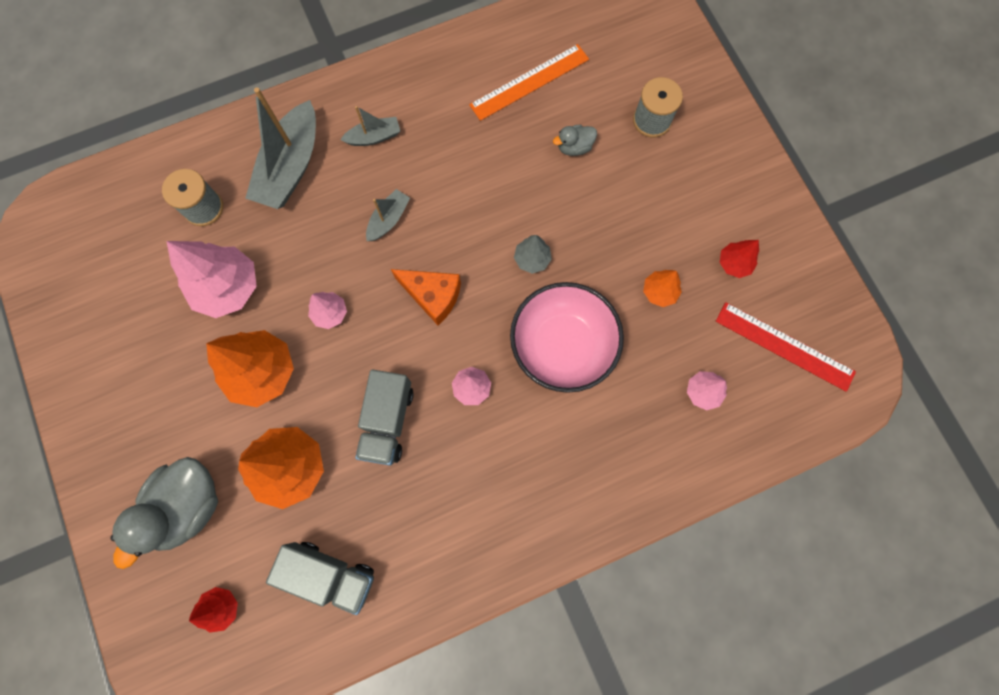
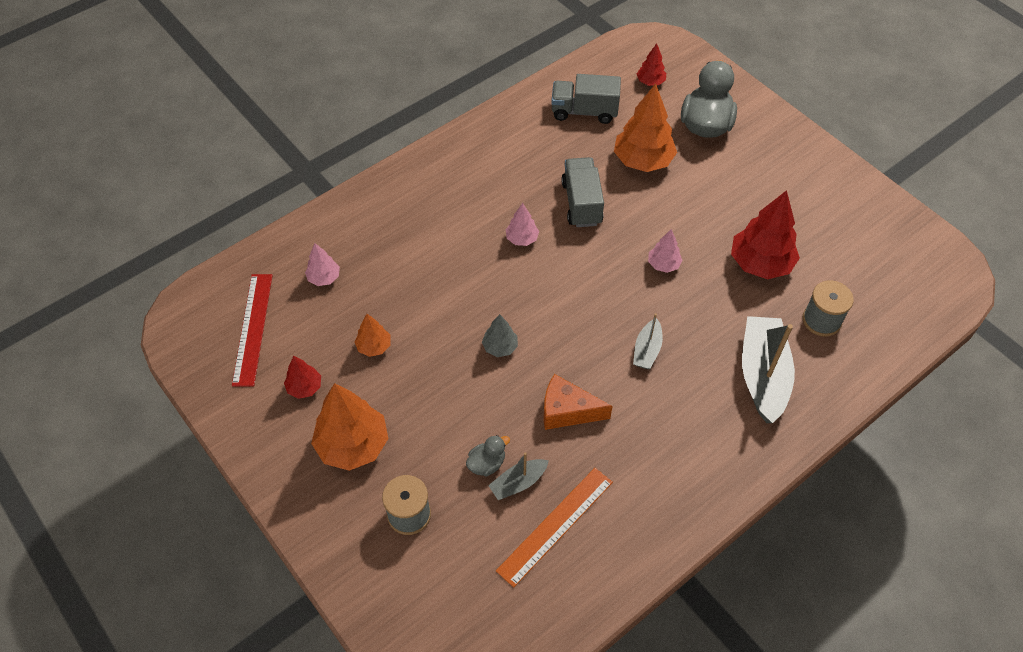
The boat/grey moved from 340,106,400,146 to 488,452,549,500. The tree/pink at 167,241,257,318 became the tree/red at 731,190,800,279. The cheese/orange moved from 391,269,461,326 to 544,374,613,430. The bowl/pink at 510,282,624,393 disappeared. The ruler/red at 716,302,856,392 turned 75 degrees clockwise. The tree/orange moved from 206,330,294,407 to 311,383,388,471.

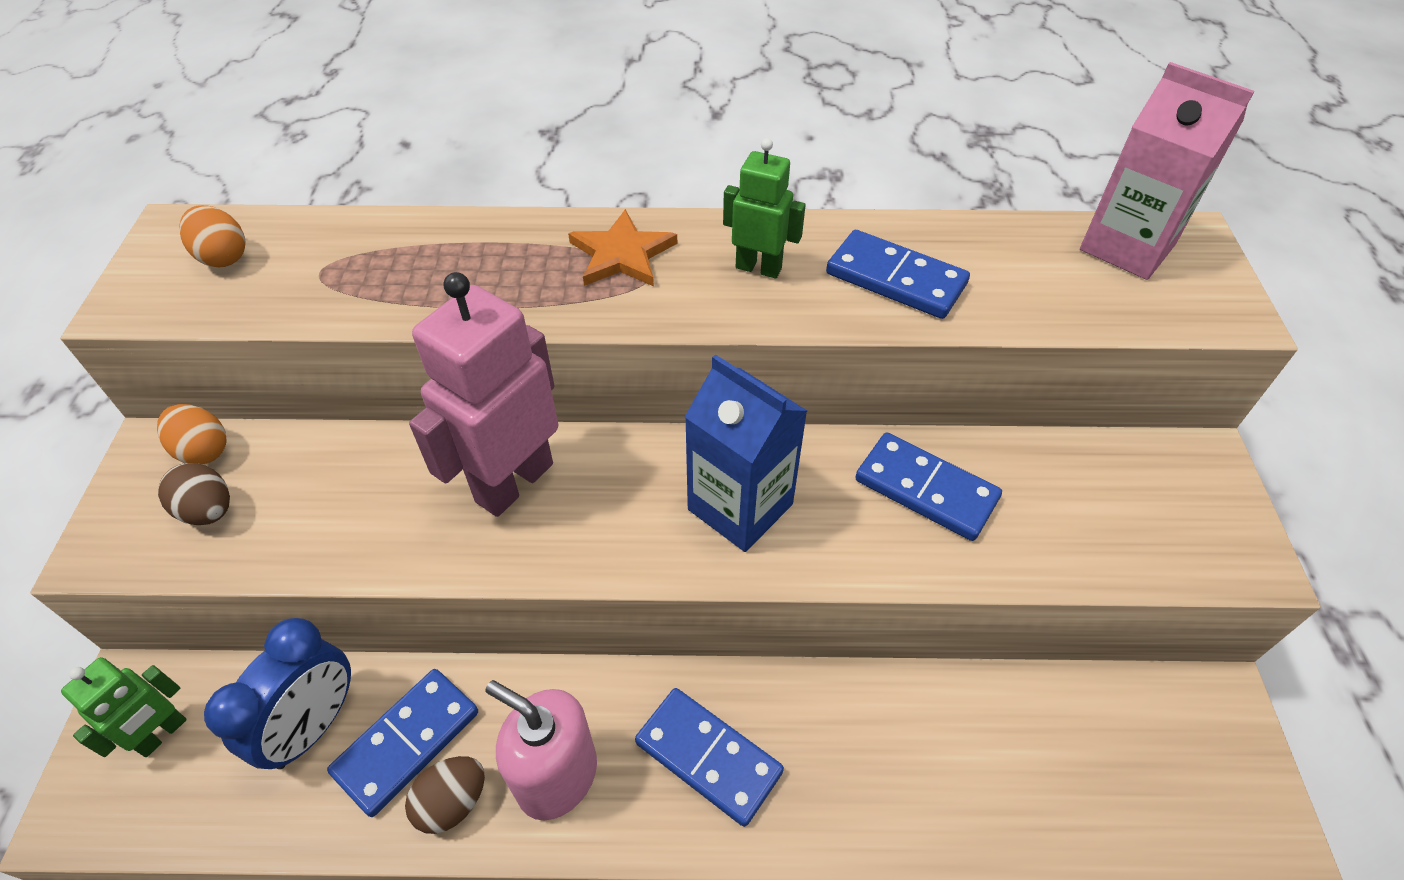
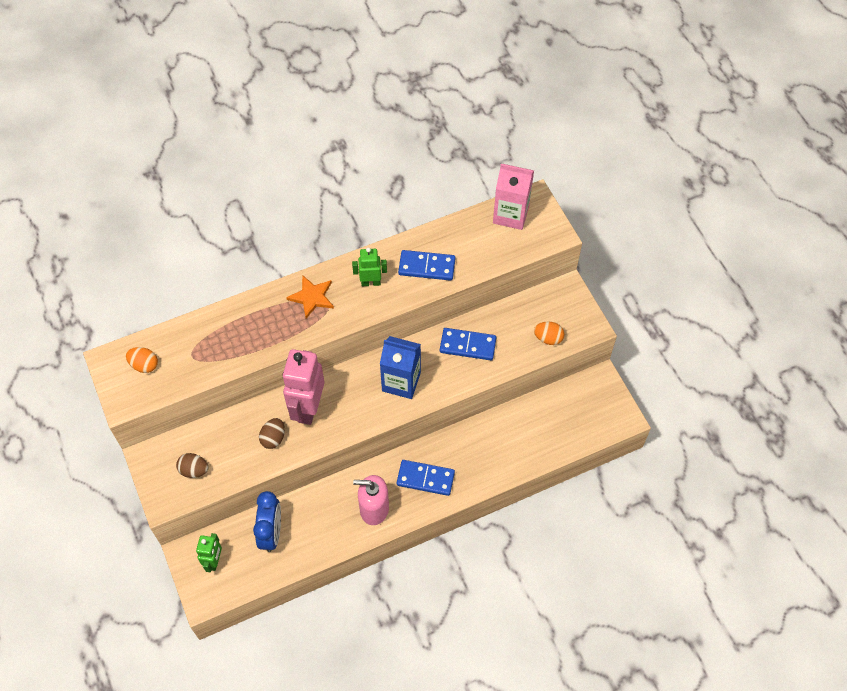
The egg/orange moved from 157,404,227,464 to 534,322,564,345. The domino/blue at 327,669,478,817 disappeared. The egg/brown moved from 405,756,485,834 to 259,418,285,449.

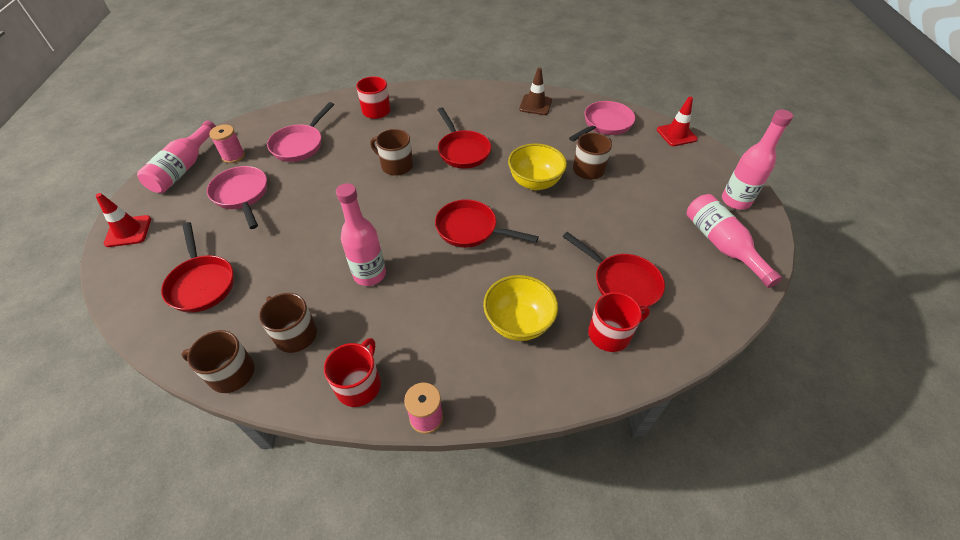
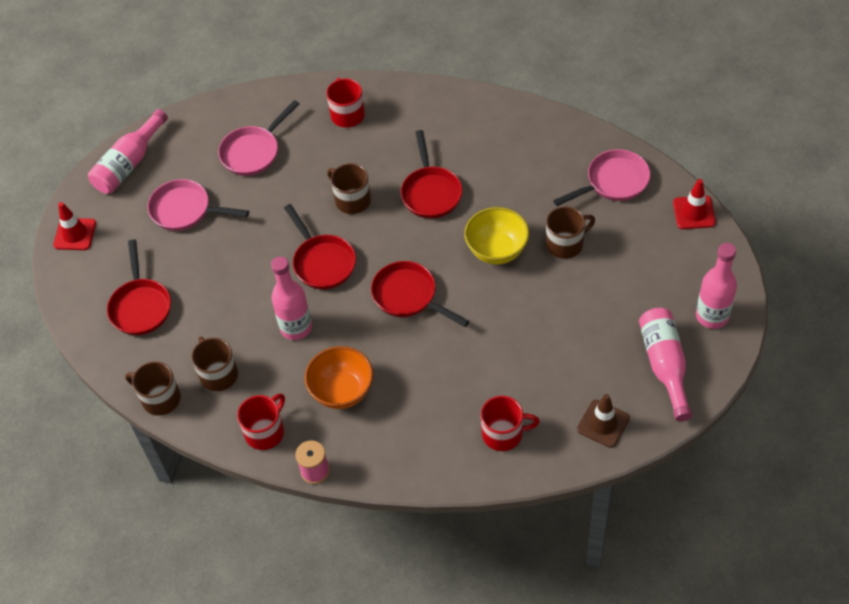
The traffic cone/brown moved from 519,68,552,115 to 577,394,630,448. The spool/pink at 209,125,245,163 disappeared. The pan/pink at 207,166,267,229 turned 60 degrees counterclockwise. The pan/red moved from 563,232,665,308 to 284,204,356,290. The bowl/yellow at 483,275,558,341 disappeared. The bowl/orange at 305,346,373,409 appeared.

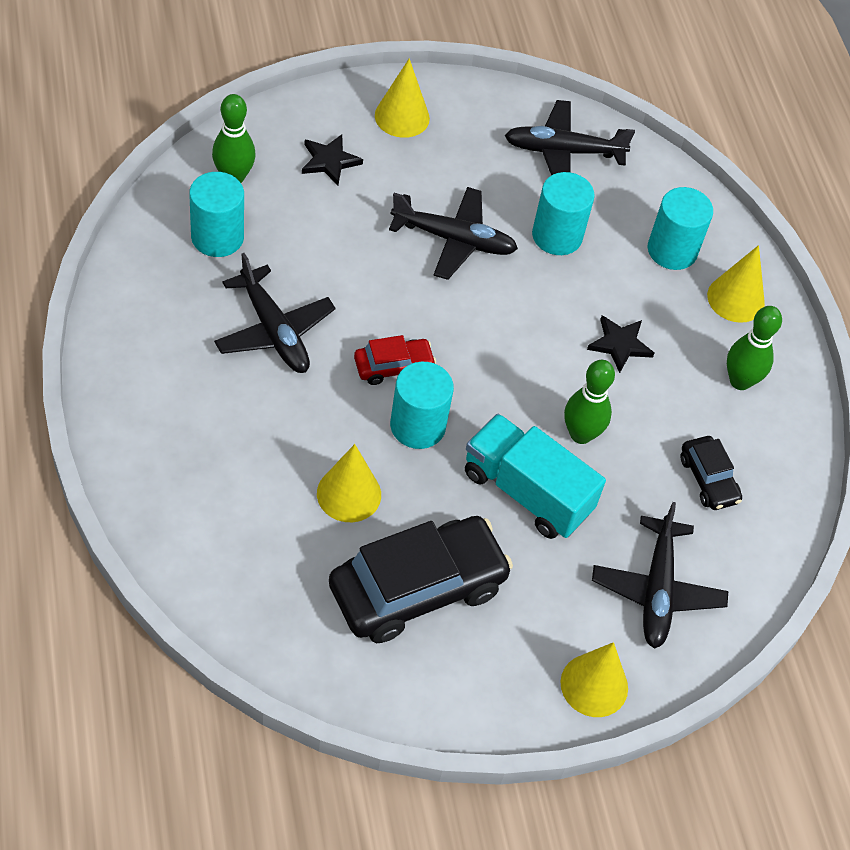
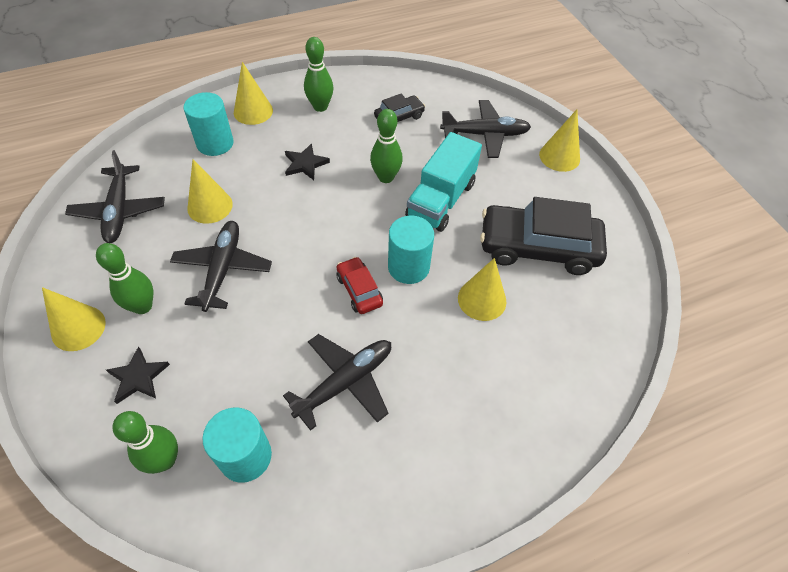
The cylinder/turquoise at 532,172,595,255 was replaced by the cone/yellow at 187,159,233,224. The car/black at 329,516,513,643 turned 45 degrees counterclockwise. The bowling pin/green at 96,243,153,314 appeared.

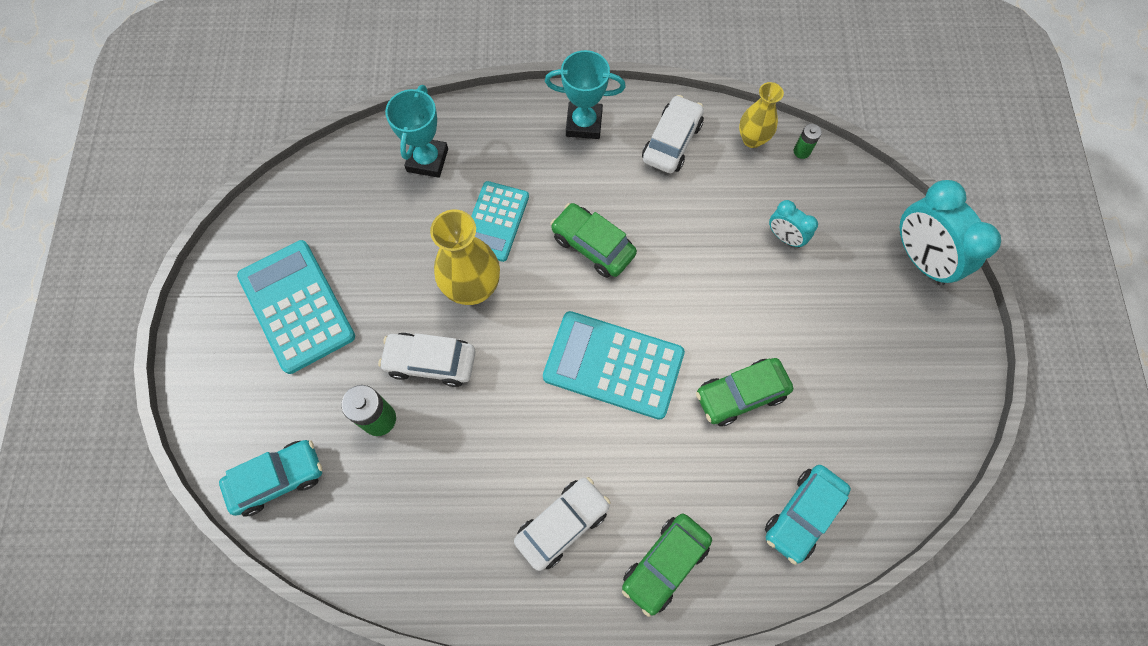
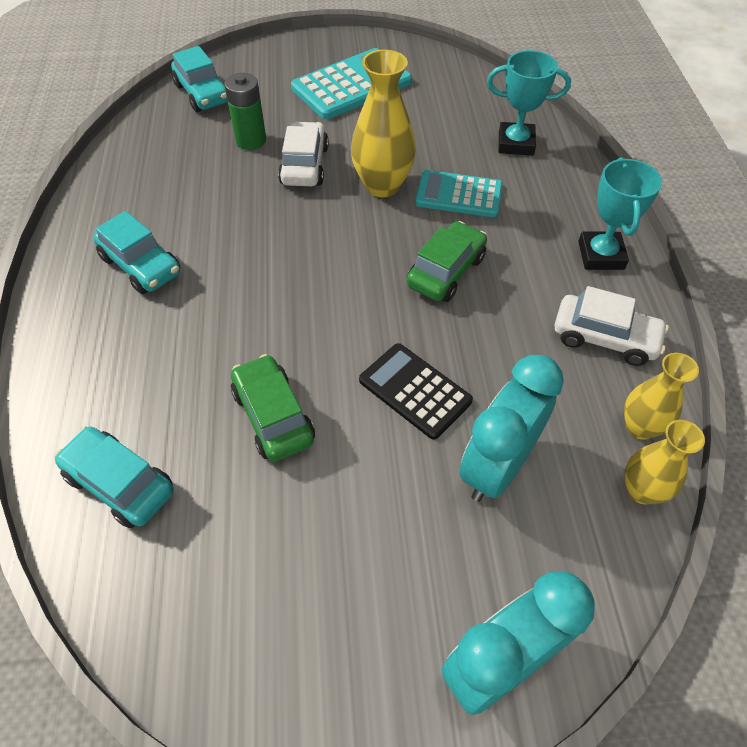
The battery/green at 794,124,822,159 was replaced by the vase/yellow at 625,420,705,504. The clock/turquoise at 769,200,818,248 changed to 1.90 times the size. The calculator/turquoise at 543,311,685,420 disappeared. The car/white at 514,477,611,571 became the car/turquoise at 93,211,181,294. The car/green at 622,514,712,617 disappeared. The calculator/black at 359,343,473,440 appeared.

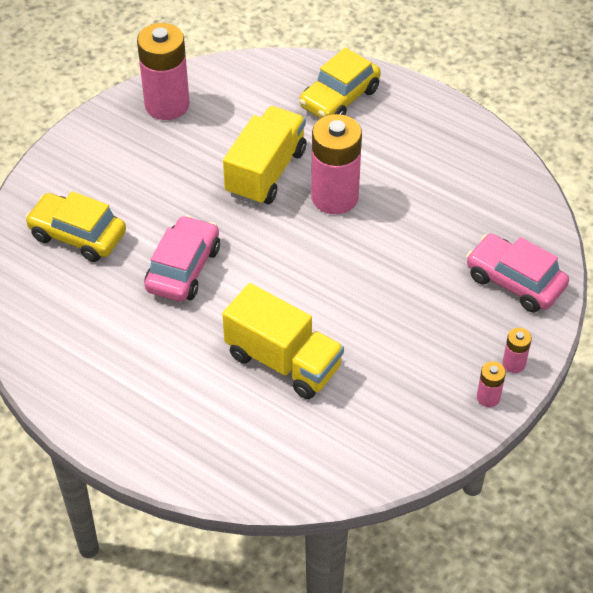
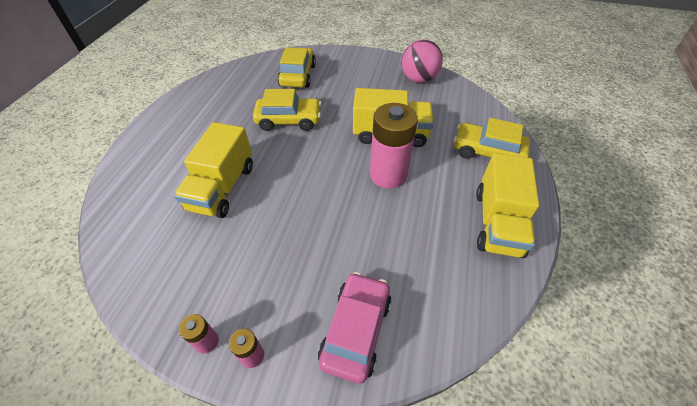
The battery/pink at 137,23,190,120 was replaced by the ball/pink at 401,39,443,83. The car/pink at 144,215,220,302 became the car/yellow at 253,89,321,131. The truck/yellow at 476,153,539,258 appeared.

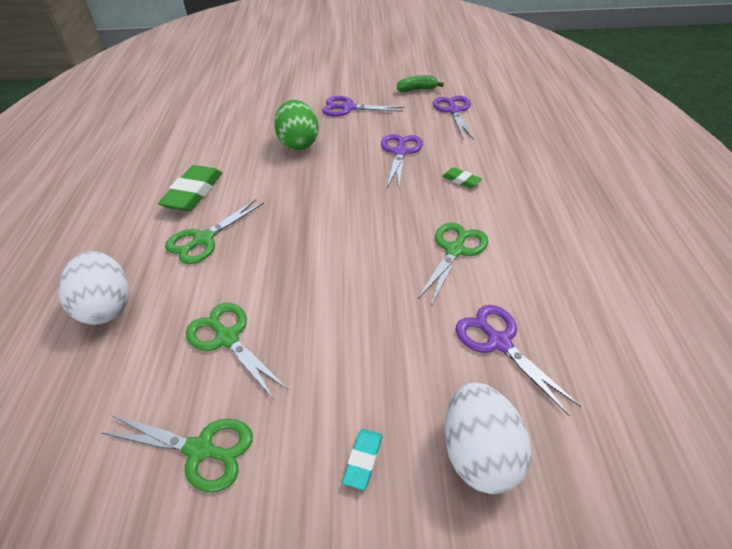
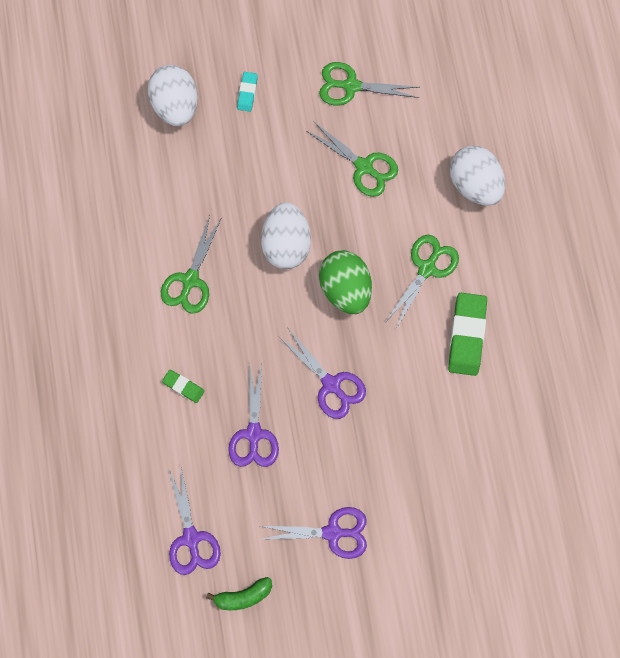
The egg/green moved from 274,100,319,150 to 319,250,372,314. The scissors/purple moved from 456,305,581,416 to 278,330,366,419. The egg/white at 261,203,311,269 appeared.

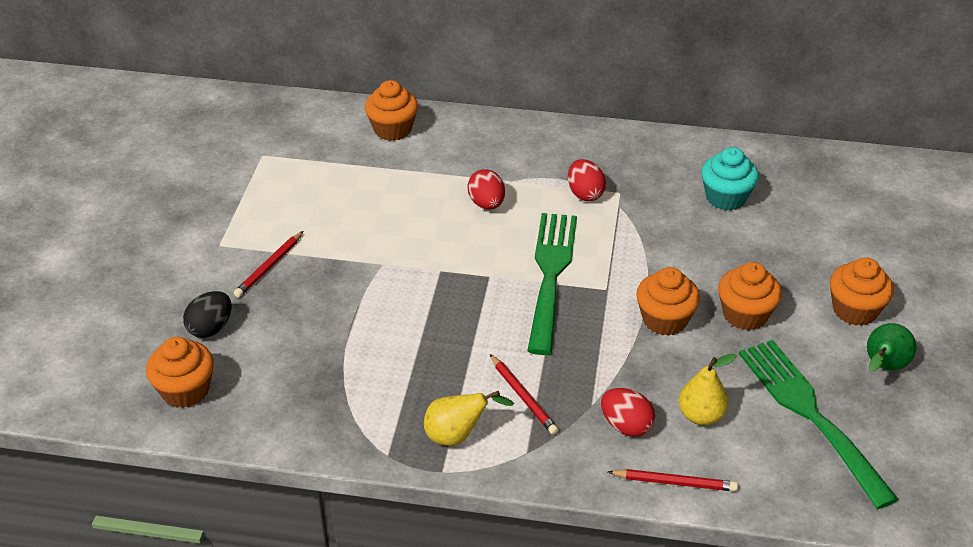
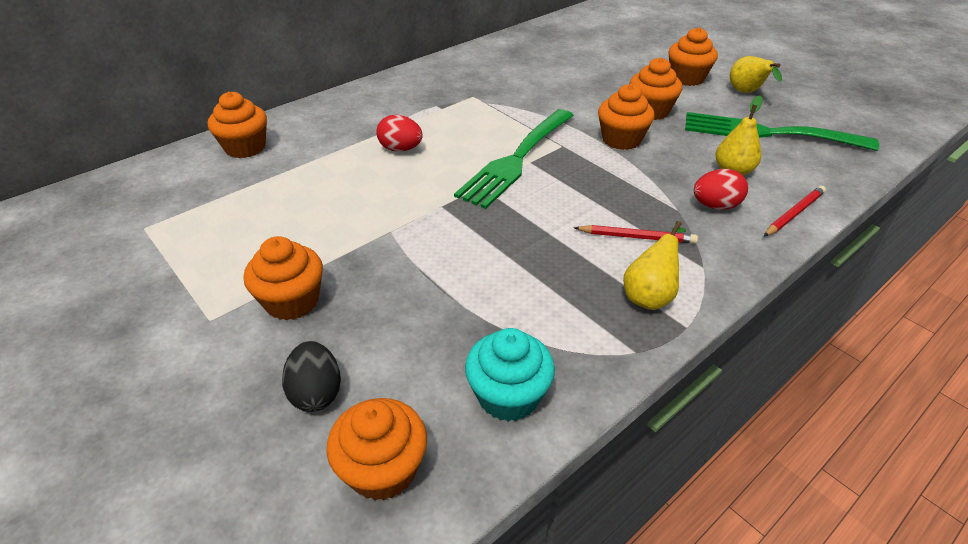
The cupcake/turquoise moved from 701,147,759,210 to 465,328,555,422. The egg/red at 568,159,606,201 disappeared. The fork/green at 527,213,577,355 turned 105 degrees counterclockwise. The pencil/red at 234,231,303,298 was replaced by the cupcake/orange at 244,236,323,320. The pear/green at 867,323,916,372 became the pear/yellow at 730,56,782,93.

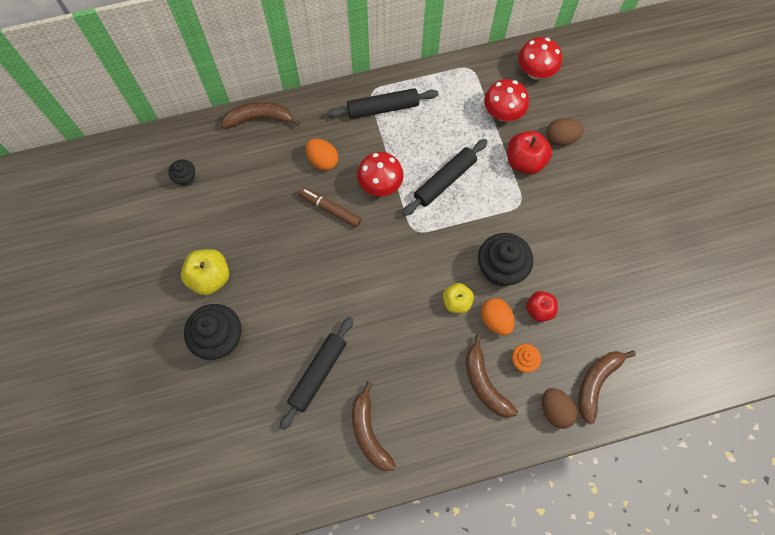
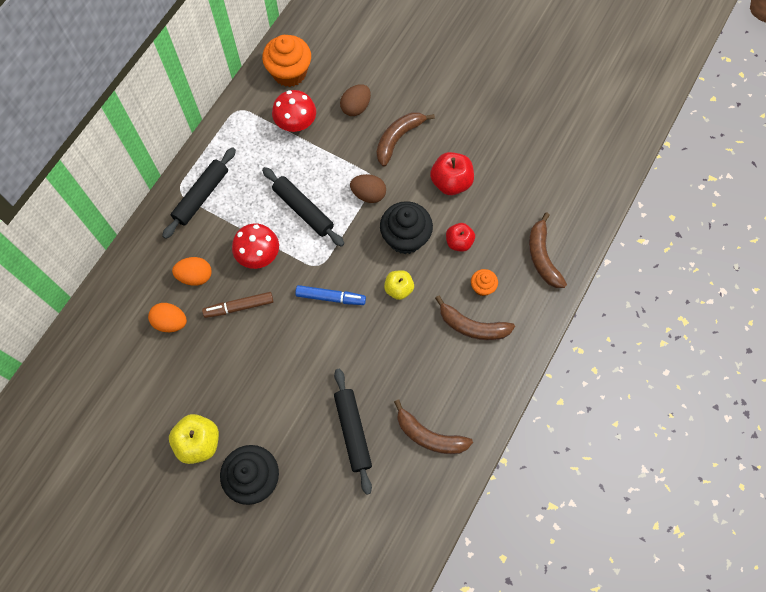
The mushroom/red at 518,37,562,80 was replaced by the cupcake/orange at 262,35,311,87. The banana/brown moved from 221,102,300,129 to 377,112,435,167. The apple/red moved from 507,131,552,175 to 430,152,474,195. The rolling pin/black at 403,139,488,216 turned 45 degrees counterclockwise. The cupcake/black at 168,159,195,187 disappeared. The egg/orange moved from 481,298,515,335 to 148,303,187,332. The egg/brown moved from 542,388,577,429 to 350,174,386,203. The marker/blue at 295,285,366,305 appeared.

